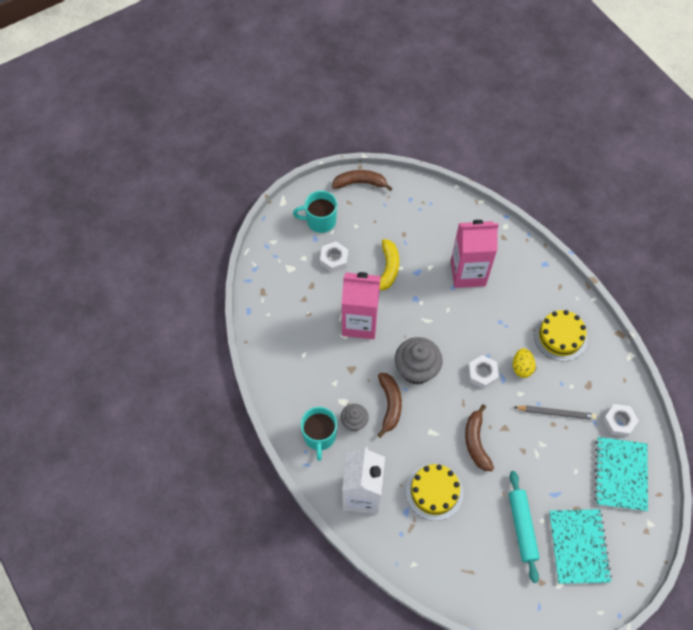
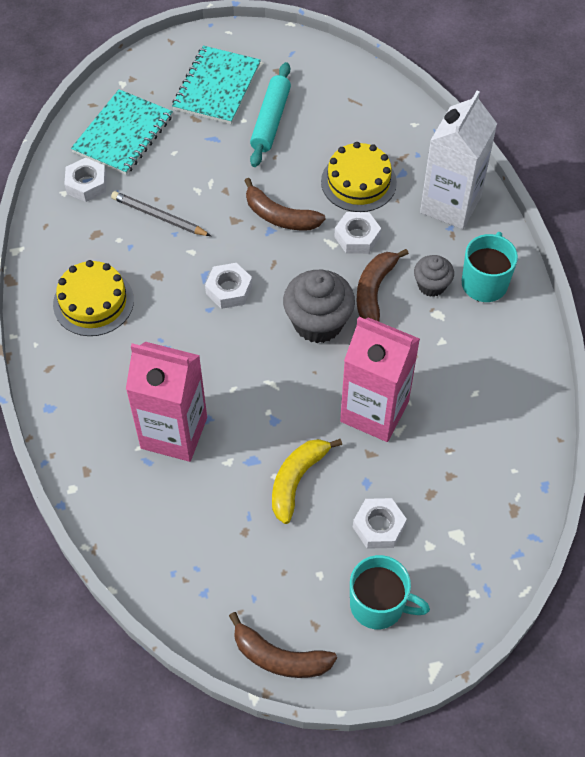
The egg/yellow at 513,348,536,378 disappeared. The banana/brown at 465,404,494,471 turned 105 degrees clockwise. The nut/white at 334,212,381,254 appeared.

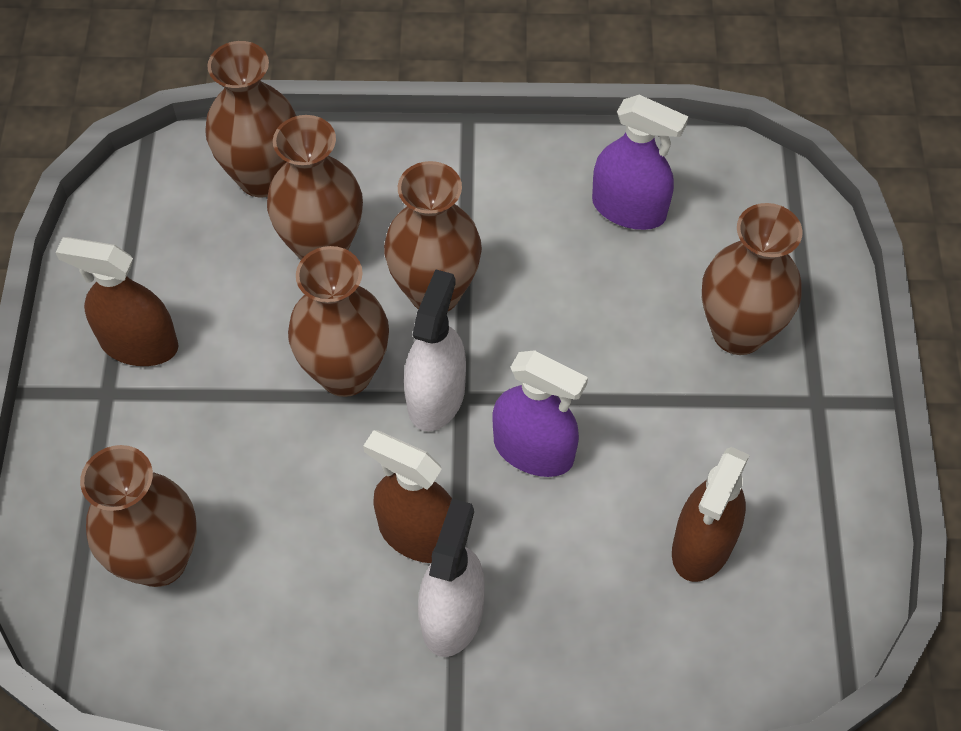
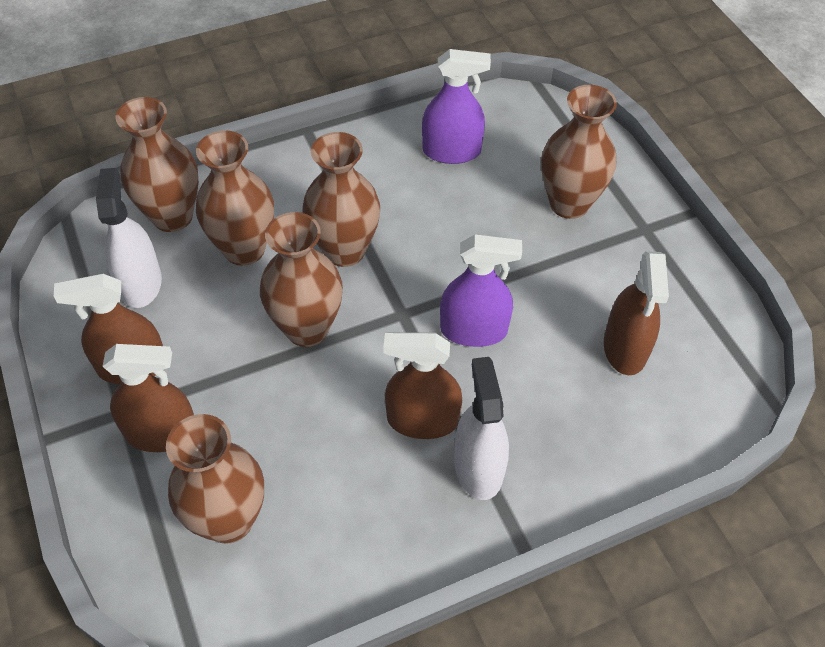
The spray bottle/white moved from 404,269,466,431 to 96,168,162,308. The spray bottle/brown at 103,344,194,452 appeared.

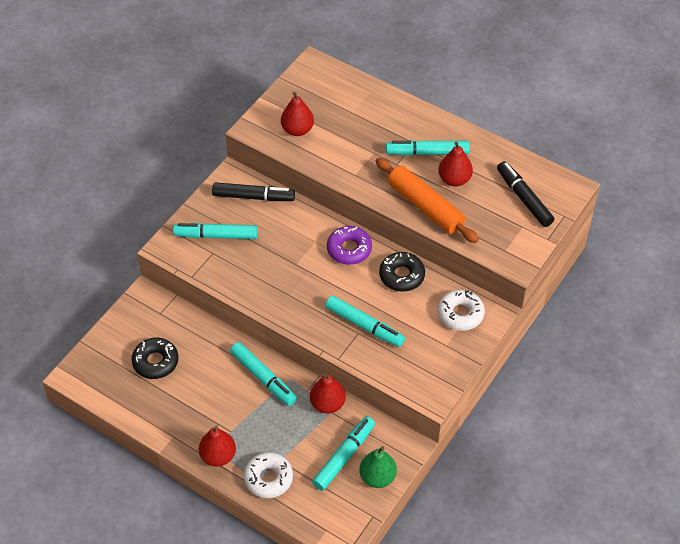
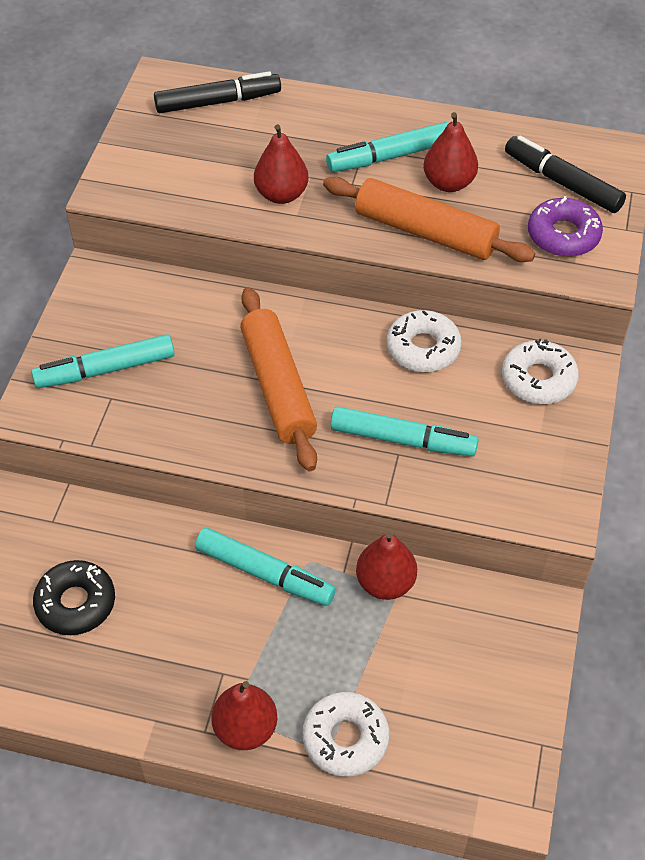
The pear/red moved from 281,92,314,136 to 254,124,309,204. The marker/black moved from 212,182,295,201 to 154,71,281,113. The donut/purple moved from 327,226,372,265 to 528,196,603,257. The donut/black at 379,252,425,292 became the donut/white at 387,310,462,372. The marker/turquoise at 312,416,375,491 disappeared. The pear/green at 359,446,397,488 disappeared. The rolling pin/orange at 240,287,317,472 appeared.

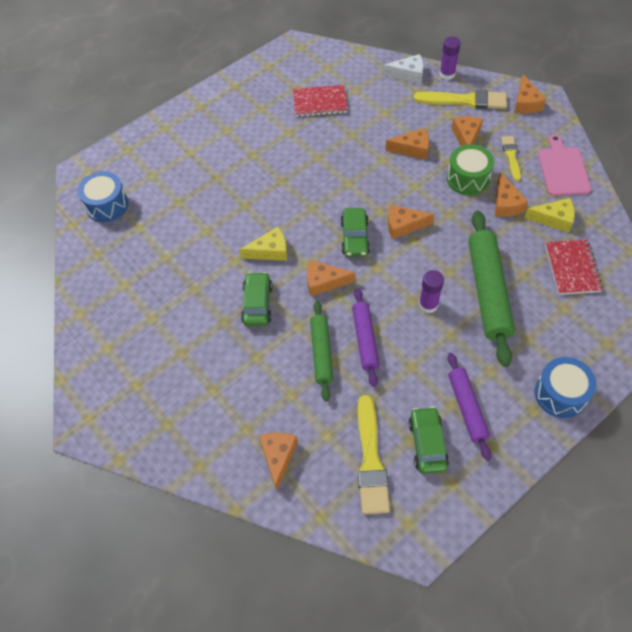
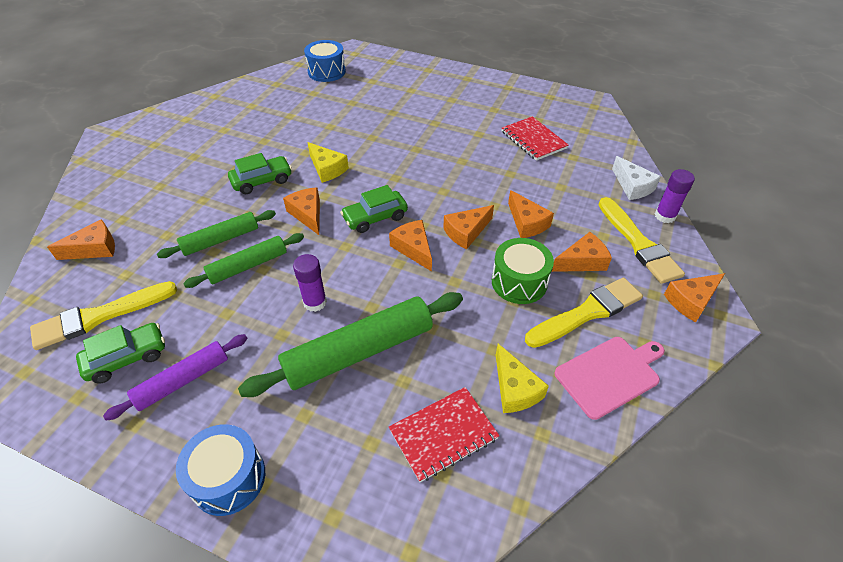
The brush/yellow at 501,136,521,181 changed to 1.70 times the size. The cheese/orange moved from 495,172,529,217 to 443,205,494,250. The rolling pin/purple at 352,288,380,387 became the rolling pin/green at 183,233,304,288.

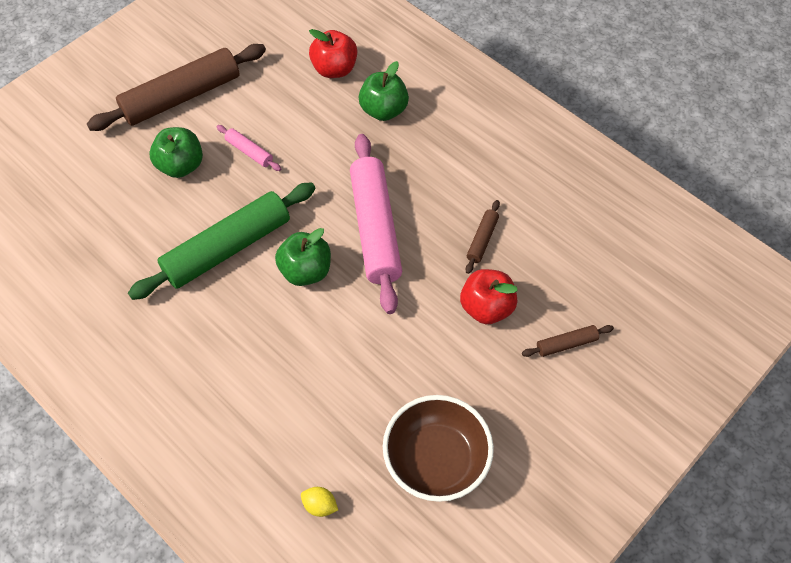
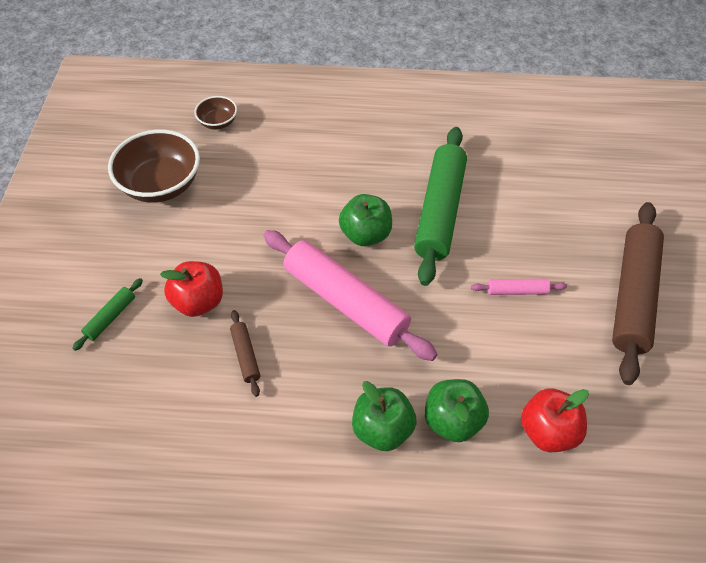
The apple/green moved from 149,127,203,178 to 352,381,417,451. The rolling pin/brown at 522,325,614,357 became the rolling pin/green at 72,278,143,351. The lemon/yellow at 301,487,338,517 was replaced by the bowl/brown at 194,96,237,129.

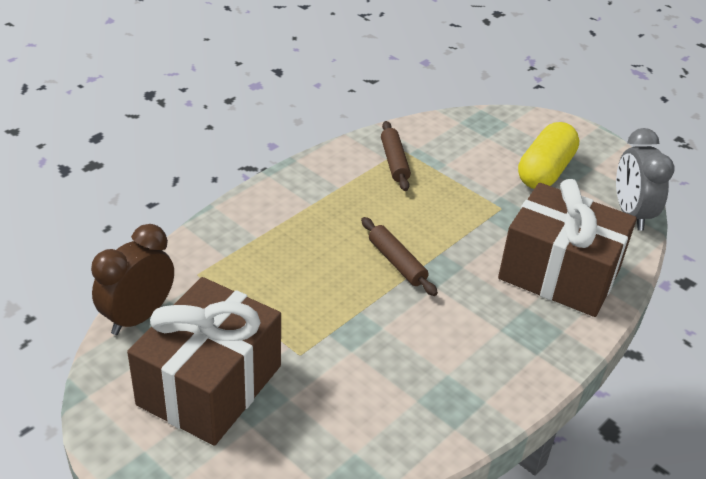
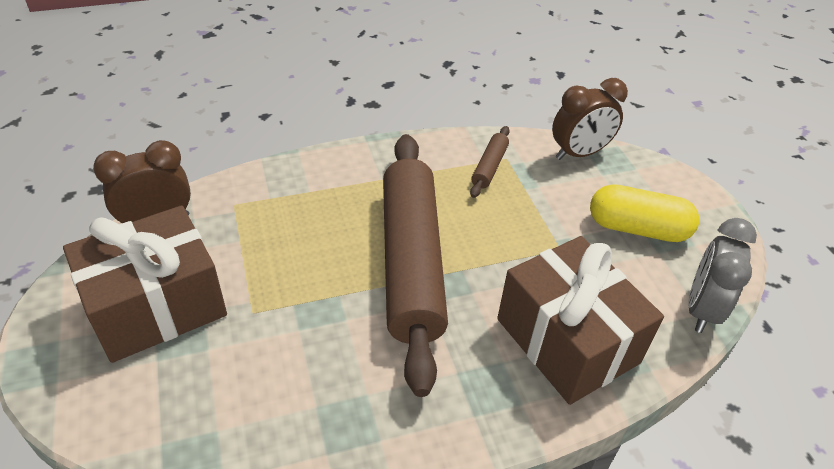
The capsule/yellow at 518,122,579,189 turned 45 degrees clockwise. The rolling pin/brown at 361,217,438,296 changed to 2.49 times the size. The clock/brown at 552,78,628,160 appeared.

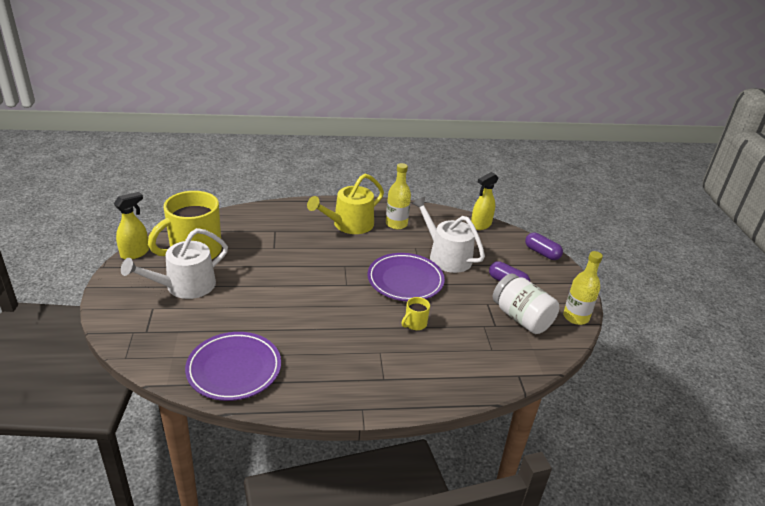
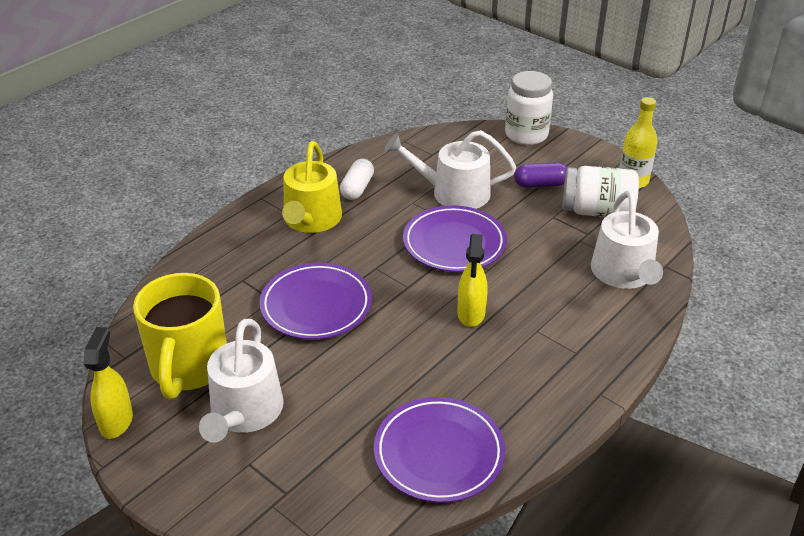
The bottle/yellow at 386,163,411,229 was replaced by the capsule/white at 340,159,374,200. The spray bottle/yellow moved from 471,172,498,230 to 457,234,487,327. The capsule/purple at 525,233,563,260 was replaced by the jar/white at 505,71,553,145. The mug/yellow at 401,297,430,330 disappeared. The watering can/white at 591,191,663,289 appeared. The plate/purple at 259,263,372,340 appeared.

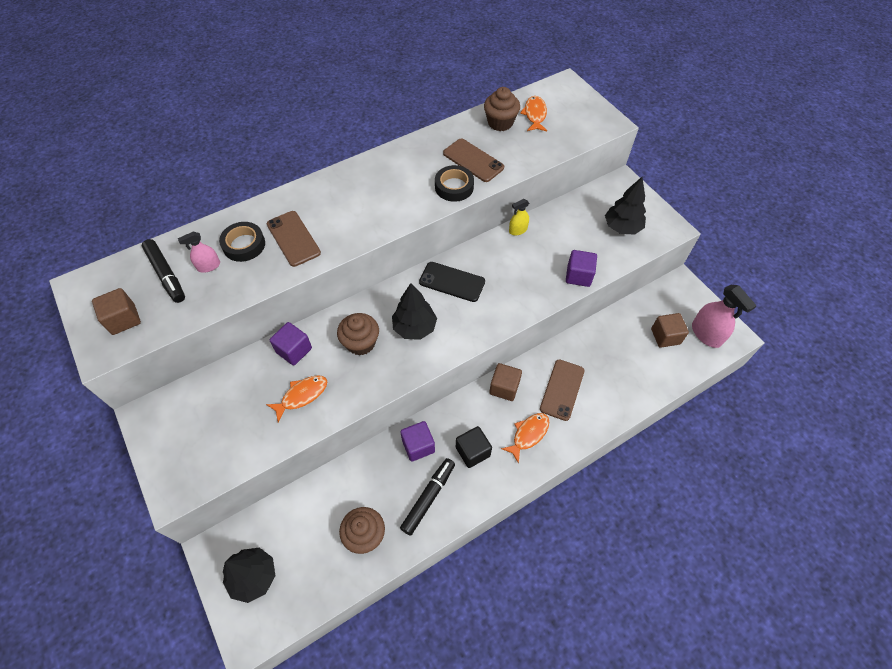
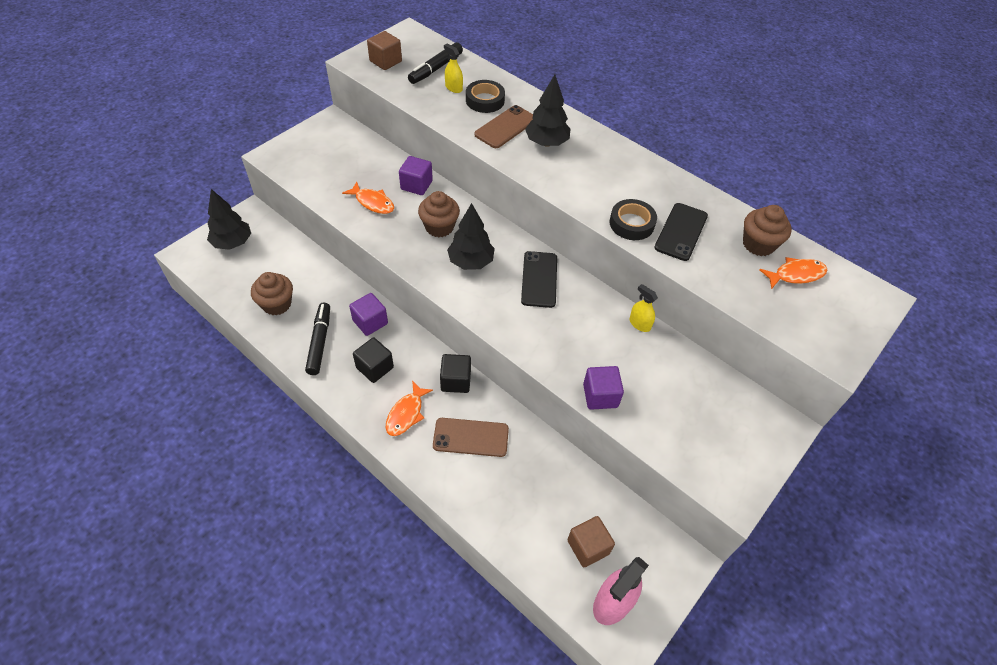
The phone/brown at 443,139,504,182 became the phone/black at 654,203,708,261. The tree/black moved from 605,177,646,235 to 525,75,570,147. The spray bottle/pink at 178,232,220,273 became the spray bottle/yellow at 444,43,463,93. The cube/brown at 490,363,522,401 became the cube/black at 440,354,471,393. The fish/orange at 501,413,549,464 turned 90 degrees clockwise. The marker/black at 400,458,455,536 turned 105 degrees counterclockwise.

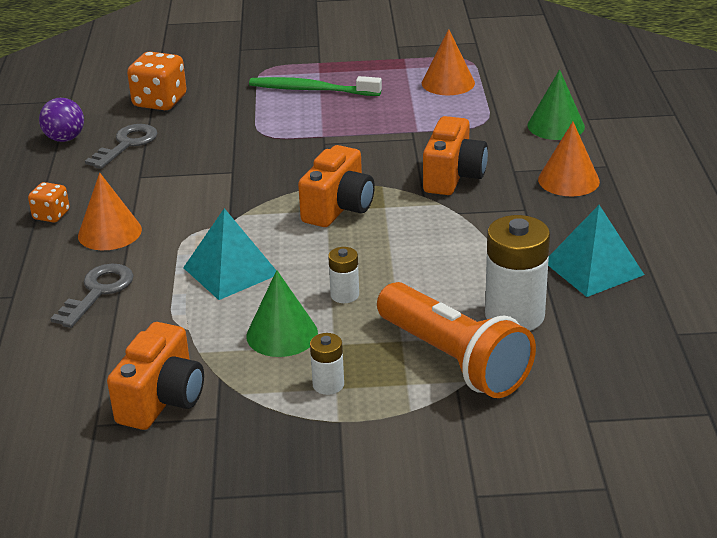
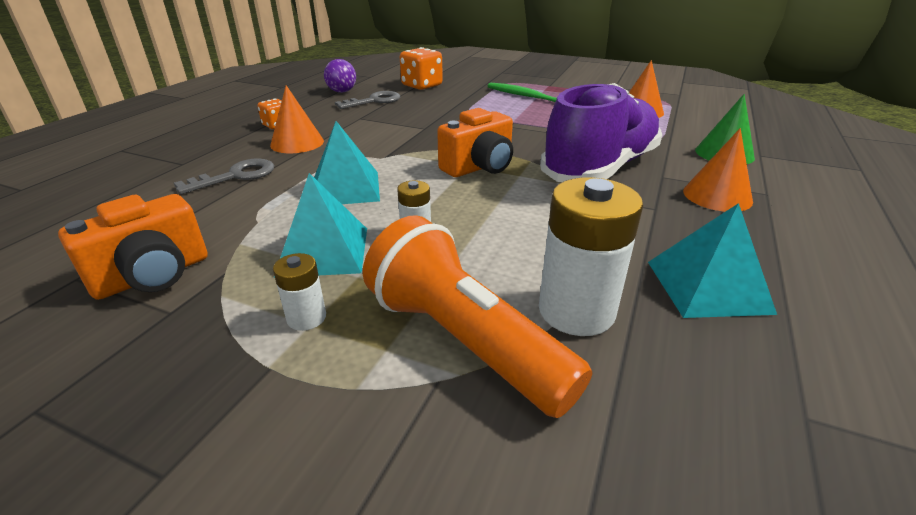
The camera/orange at 423,116,488,195 was replaced by the shoe/purple at 540,83,662,182. The cone/green at 246,270,318,357 was replaced by the pyramid/turquoise at 274,173,367,278. The flashlight/orange at 377,282,536,398 turned 150 degrees clockwise.

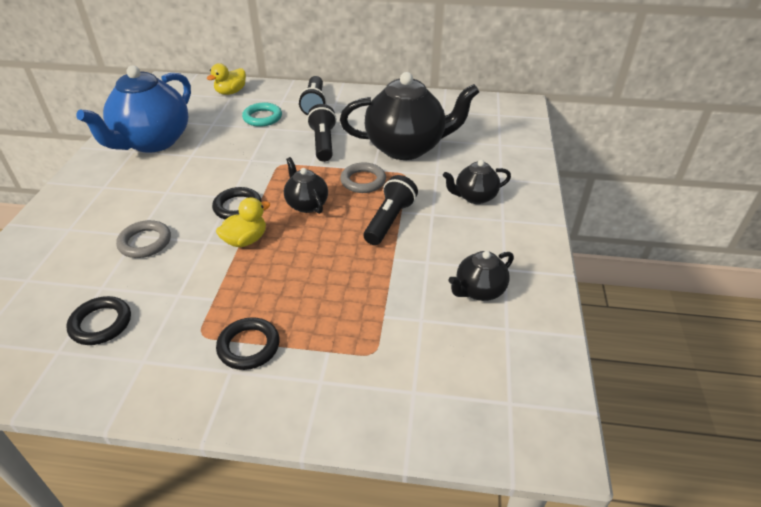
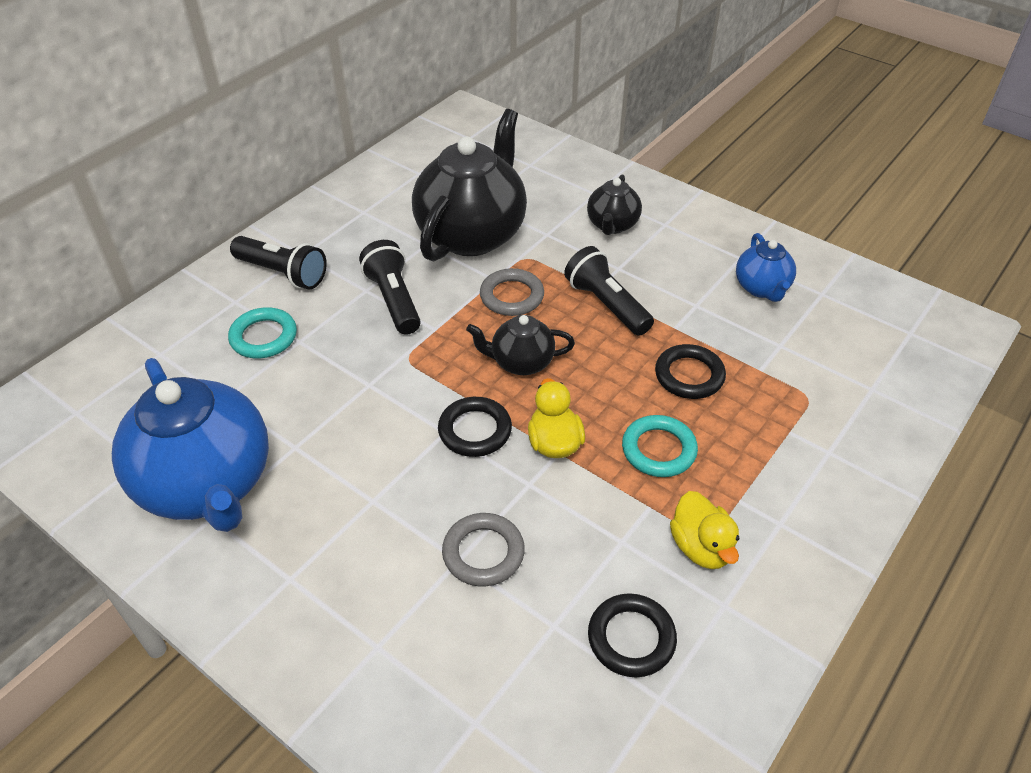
The duck/yellow moved from 207,63,246,95 to 670,491,740,569. The flashlight/black at 307,104,337,162 turned 45 degrees clockwise. The teapot/black at 448,251,514,301 became the teapot/blue at 736,233,796,302. The ring/black moved from 216,317,280,370 to 655,344,726,399. The ring/turquoise at 622,415,698,477 appeared.

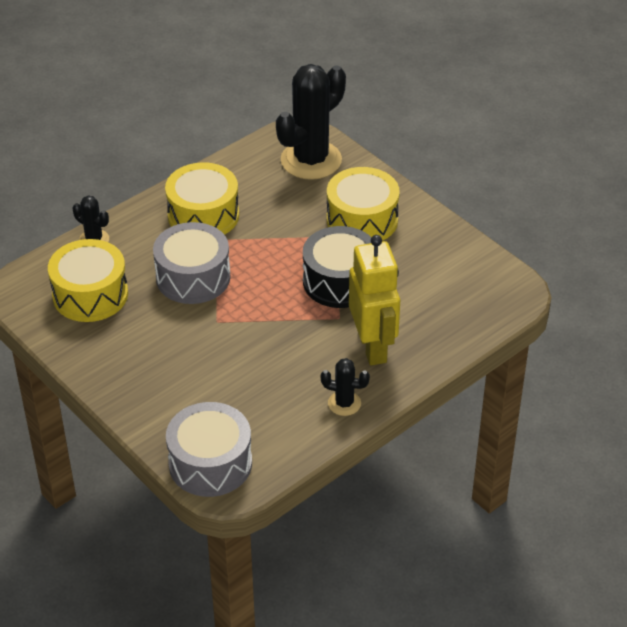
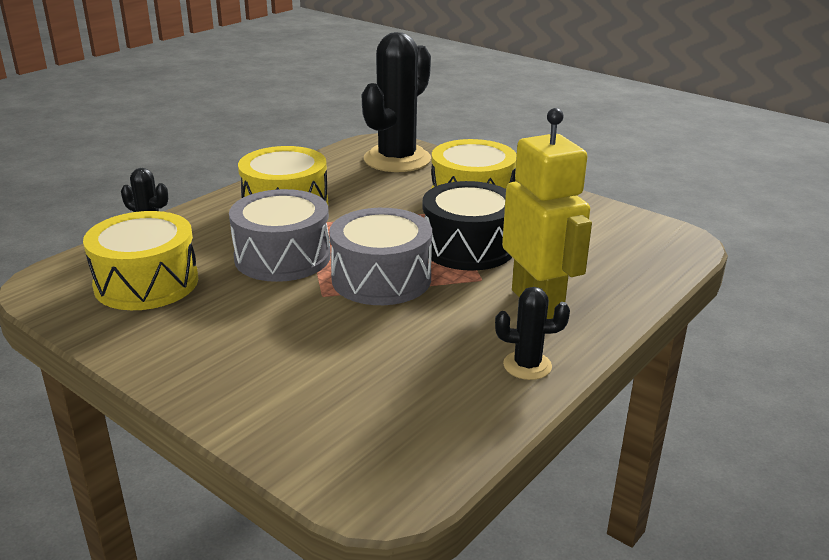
The drum/grey moved from 166,402,252,497 to 329,208,432,305.

